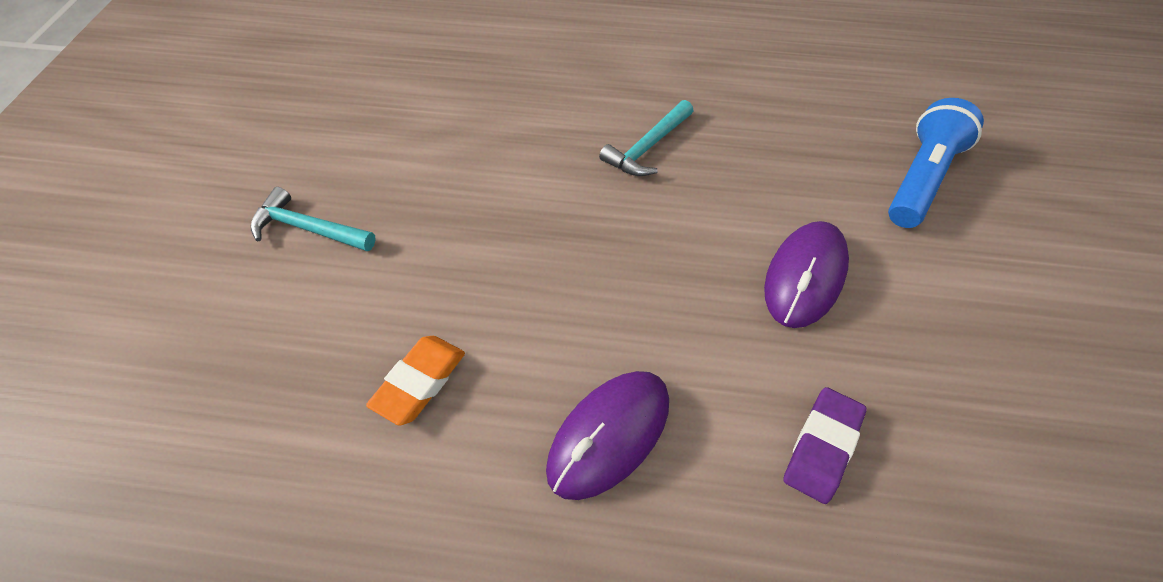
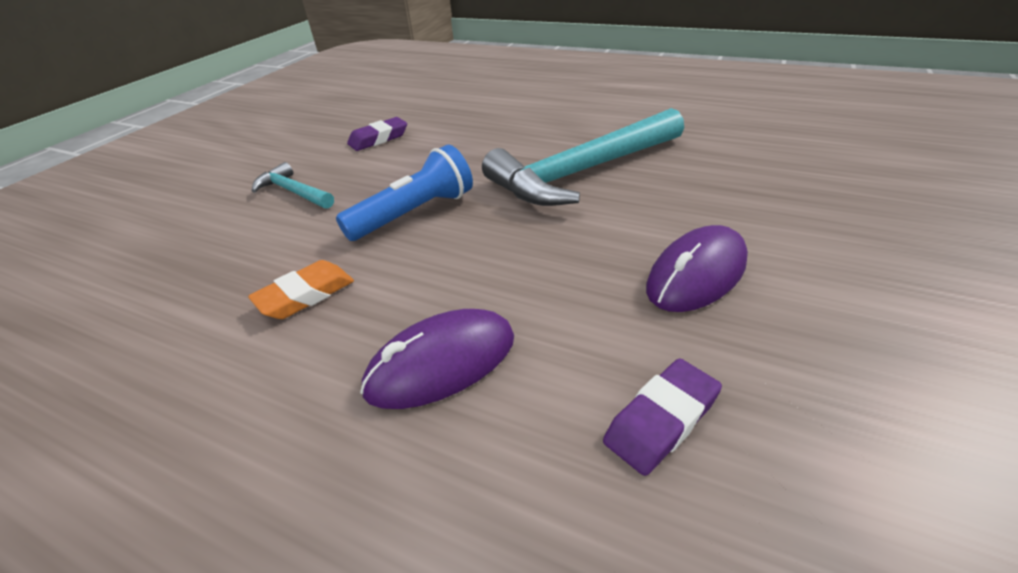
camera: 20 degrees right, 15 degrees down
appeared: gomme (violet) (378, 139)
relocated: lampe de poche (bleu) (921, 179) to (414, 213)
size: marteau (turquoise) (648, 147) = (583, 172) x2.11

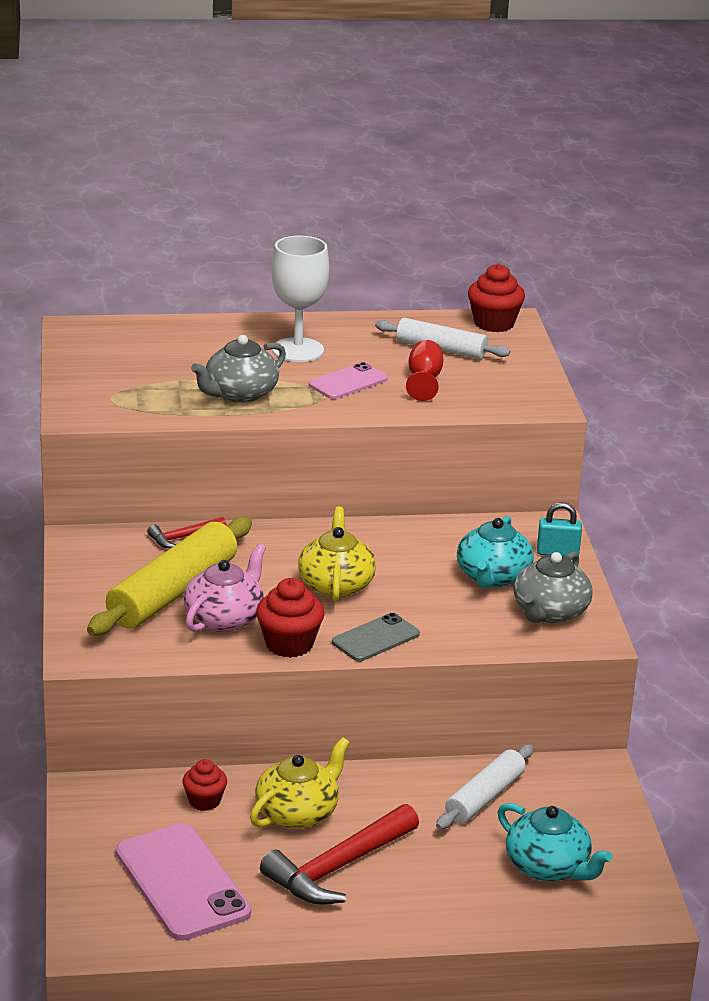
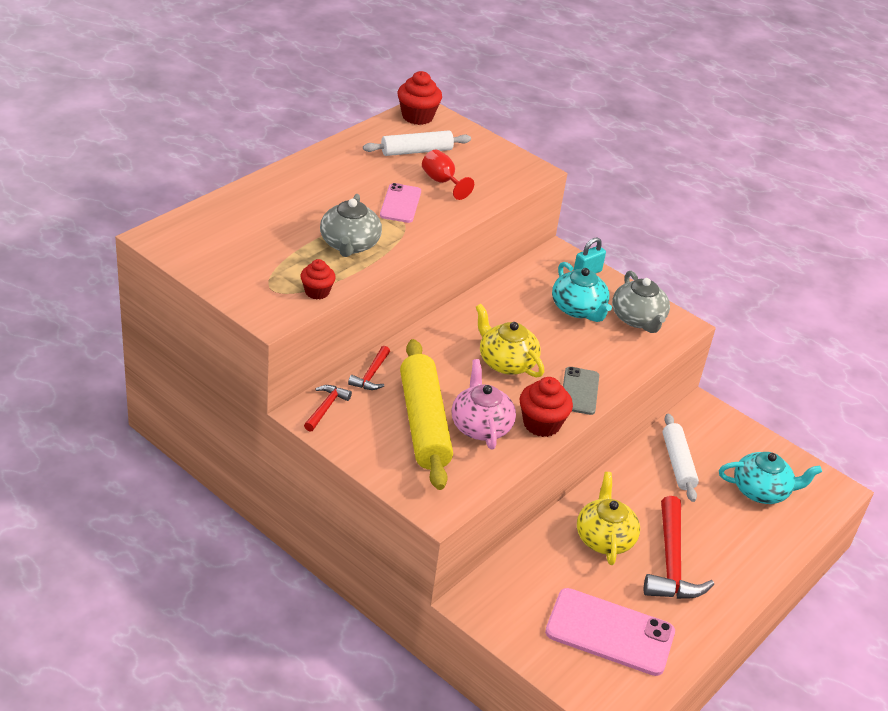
camera: 45 degrees left, 10 degrees up
missing: verre à pied (blanc) (298, 350)
appeared: marteau (rouge) (326, 408)
relocated: muffin (rouge) (204, 801) to (317, 292)

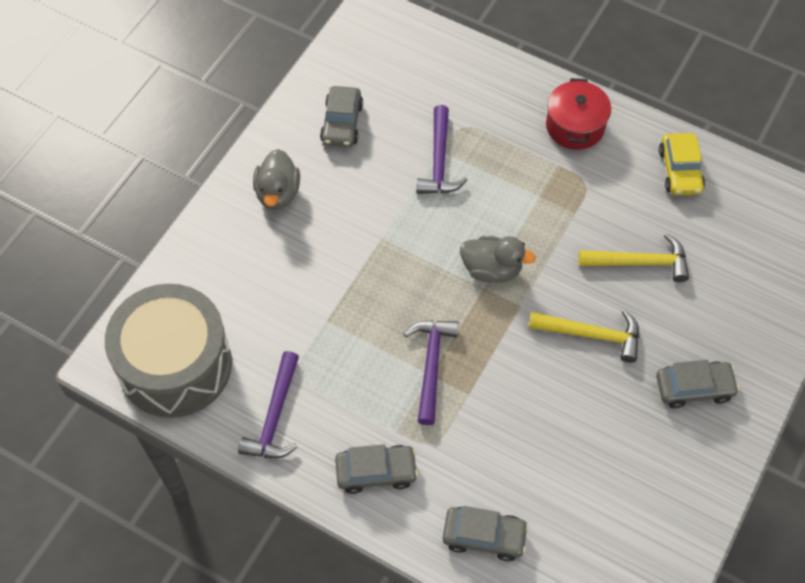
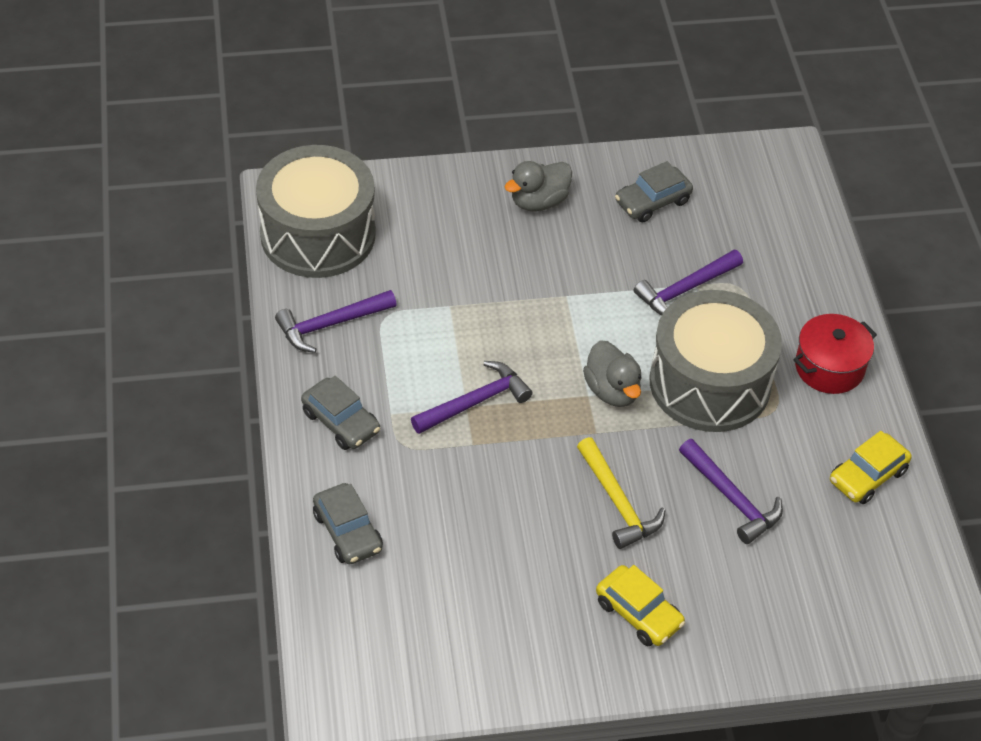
camera: 50 degrees right, 10 degrees down
appeared: tambour (gris) (709, 383)
colour: marteau (jaune) (639, 262) to marteau (violet) (731, 498); voiture (gris) (694, 388) to voiture (jaune) (638, 613)

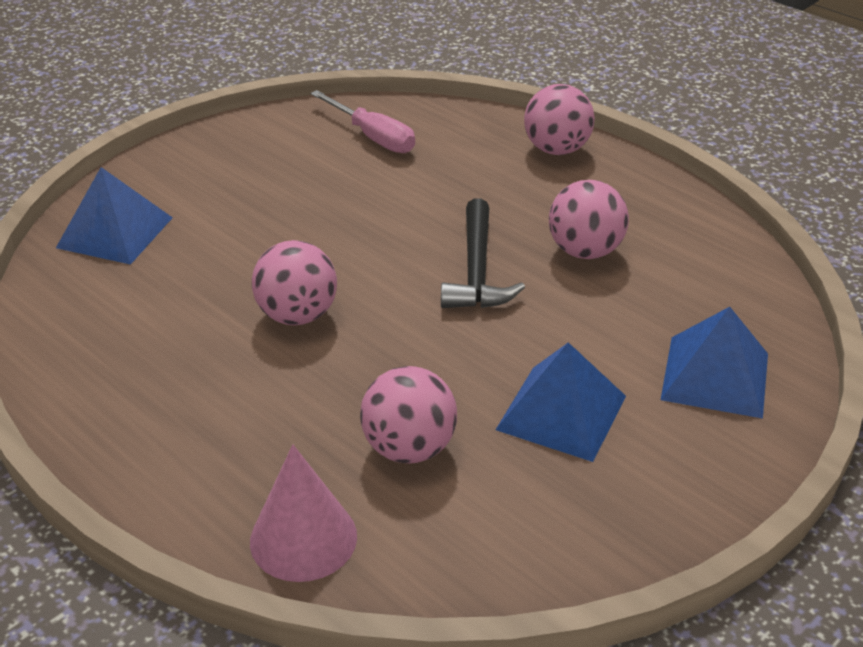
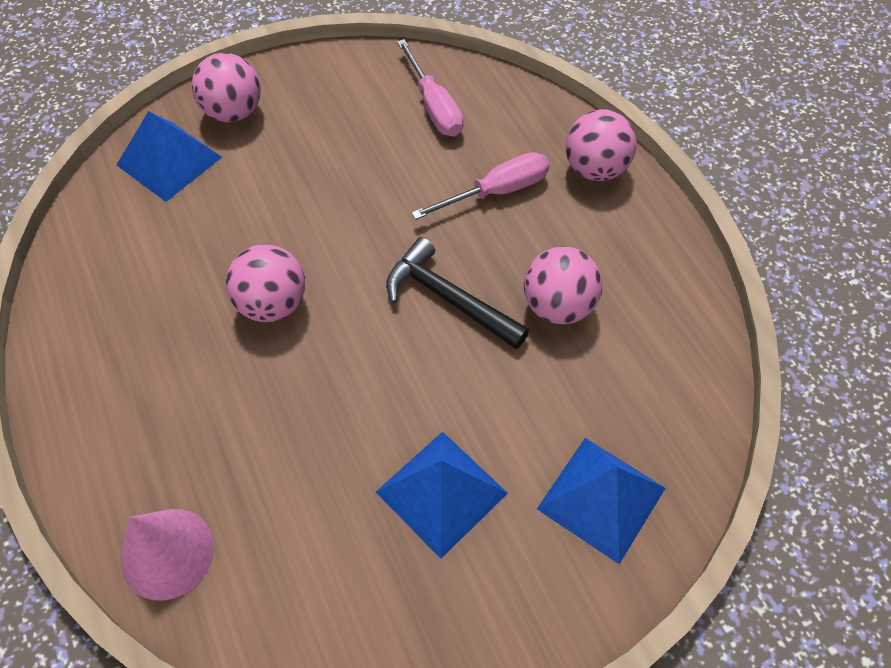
camera: 20 degrees right, 20 degrees up
appeared: tournevis (rose) (496, 191)
relocated: balle (rose) (409, 448) to (233, 112)
spun: marteau (noir) (477, 270) = (449, 299) 105 degrees clockwise

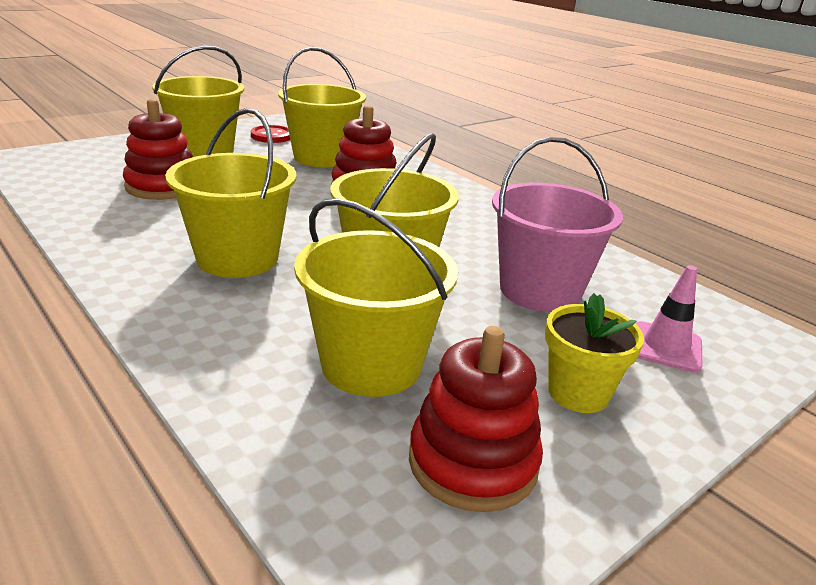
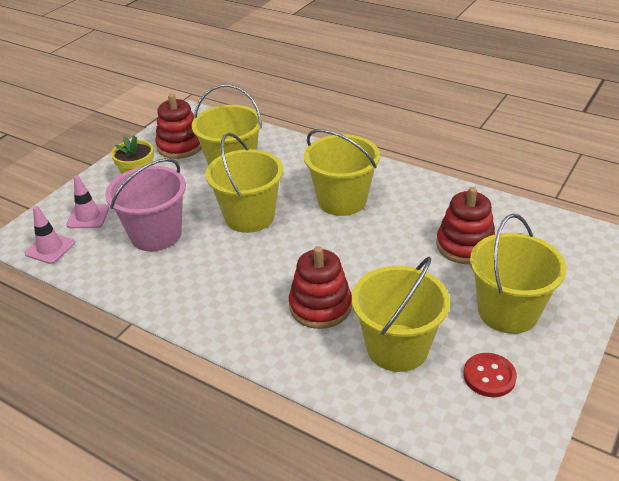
camera: 165 degrees right, 10 degrees up
appeared: cône de chantier (rose) (50, 248)

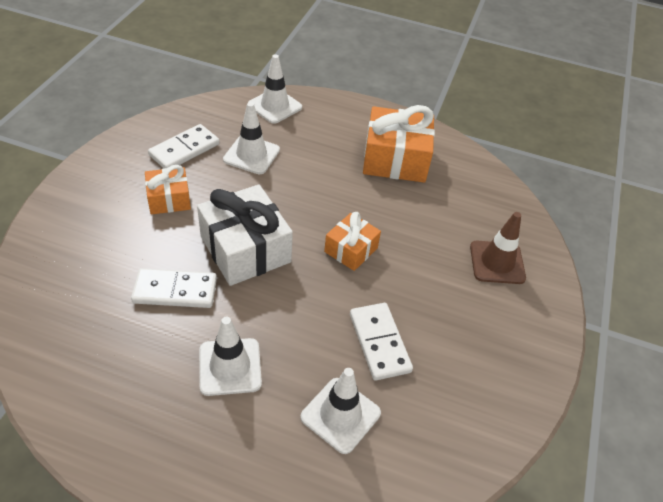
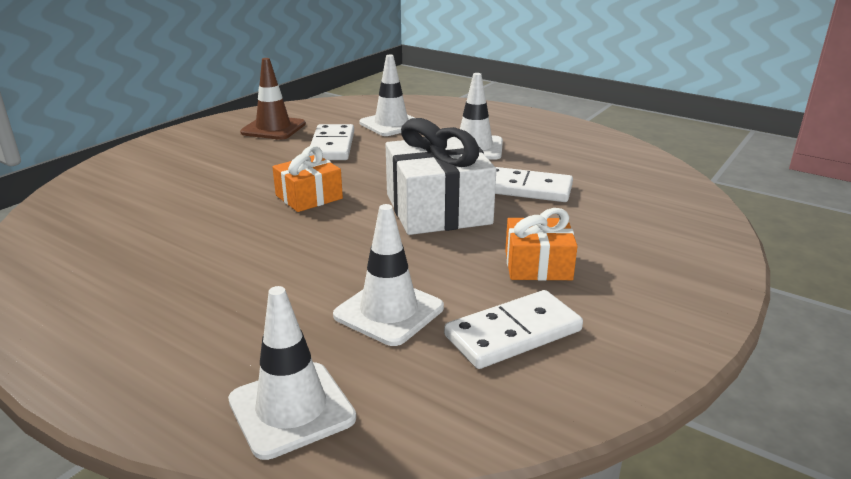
camera: 160 degrees left, 20 degrees down
missing: cadeau (orange) (395, 159)
relocated: cône de chantier (marron) (497, 262) to (273, 128)

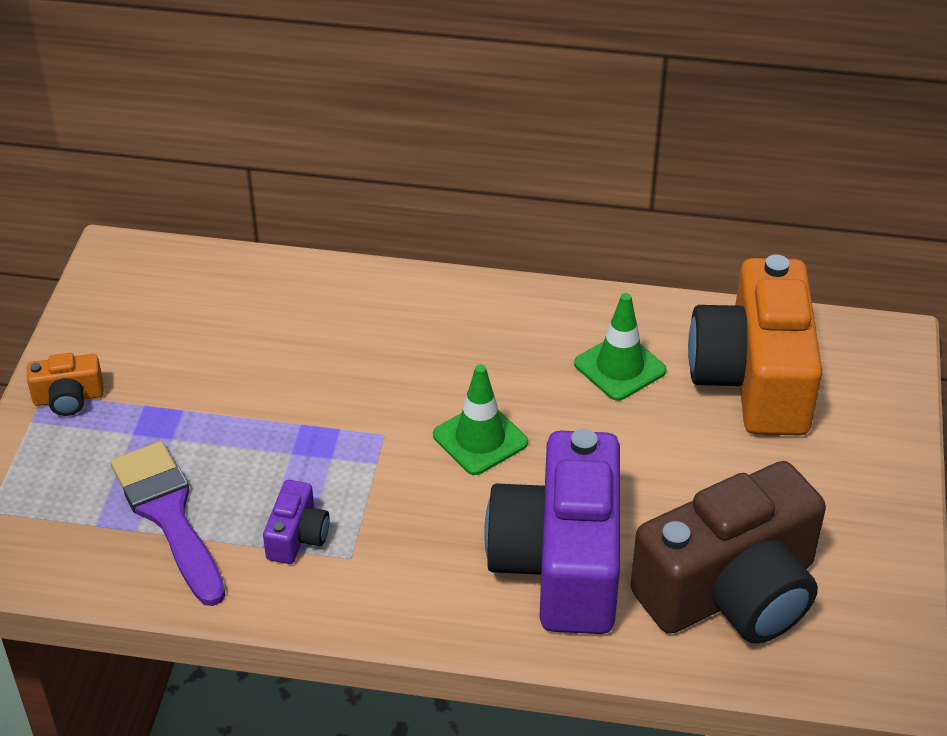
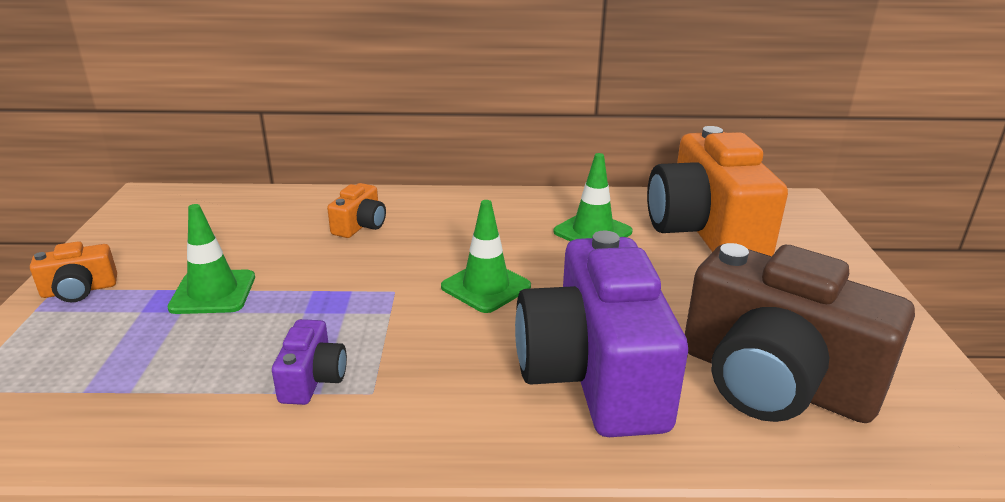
camera: 10 degrees left, 15 degrees down
missing: pinceau (violet) (168, 515)
appeared: cône de chantier (vert) (213, 292); appareil photo (orange) (360, 225)
spun: appareil photo (marron) (731, 591) = (774, 381) 75 degrees clockwise

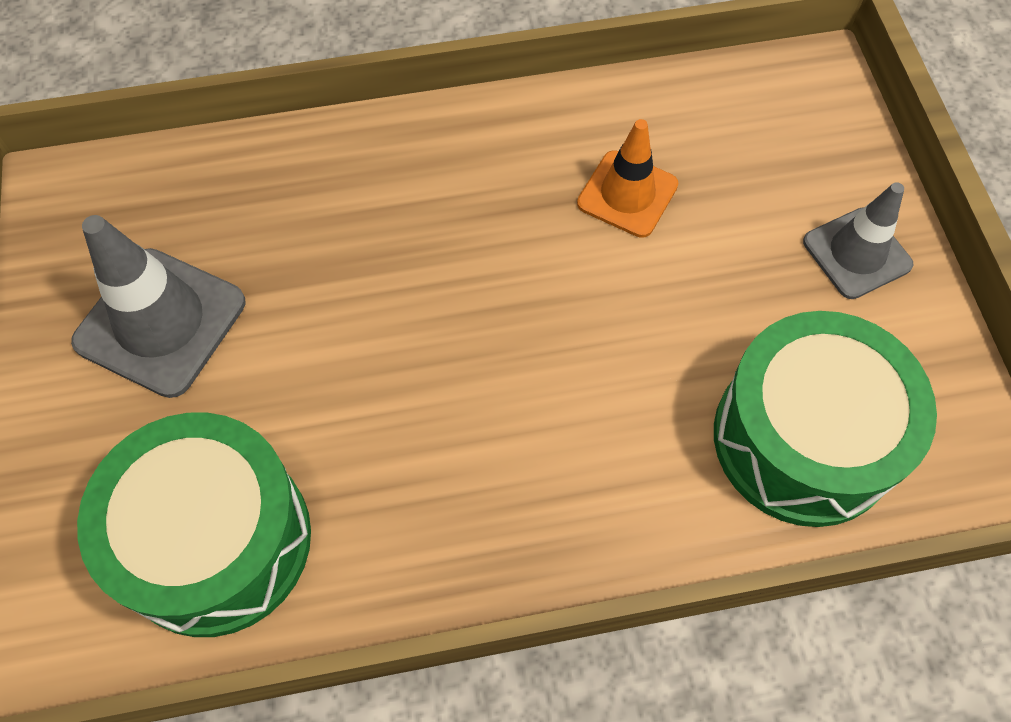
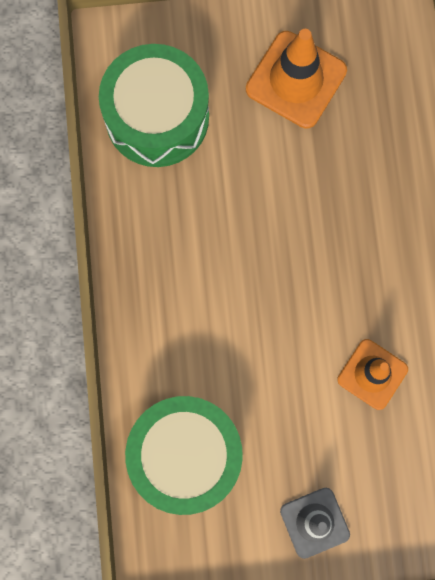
camera: 95 degrees right, 15 degrees up
colour: cône de chantier (gris) (160, 322) to cône de chantier (orange) (296, 80)

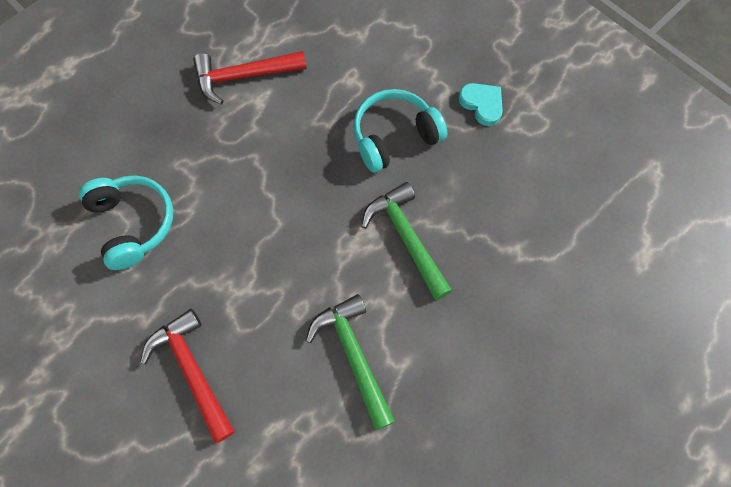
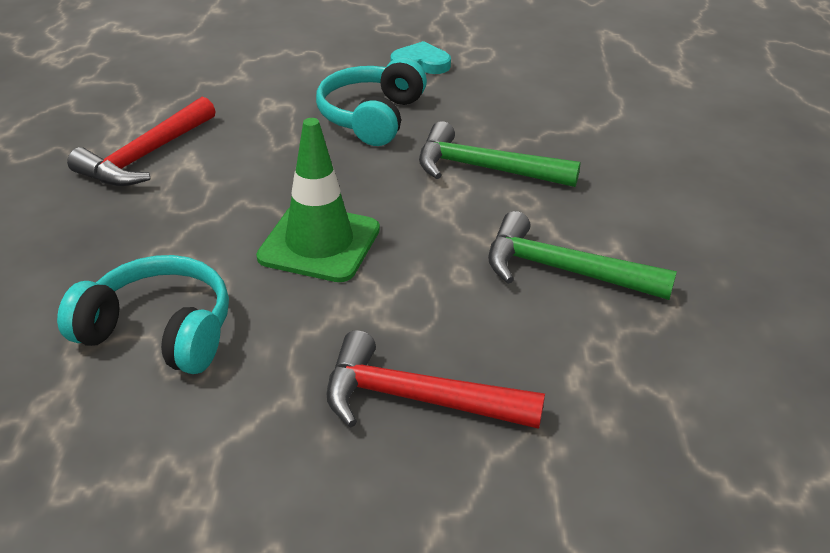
camera: 45 degrees left, 30 degrees down
appeared: cône de chantier (vert) (319, 243)

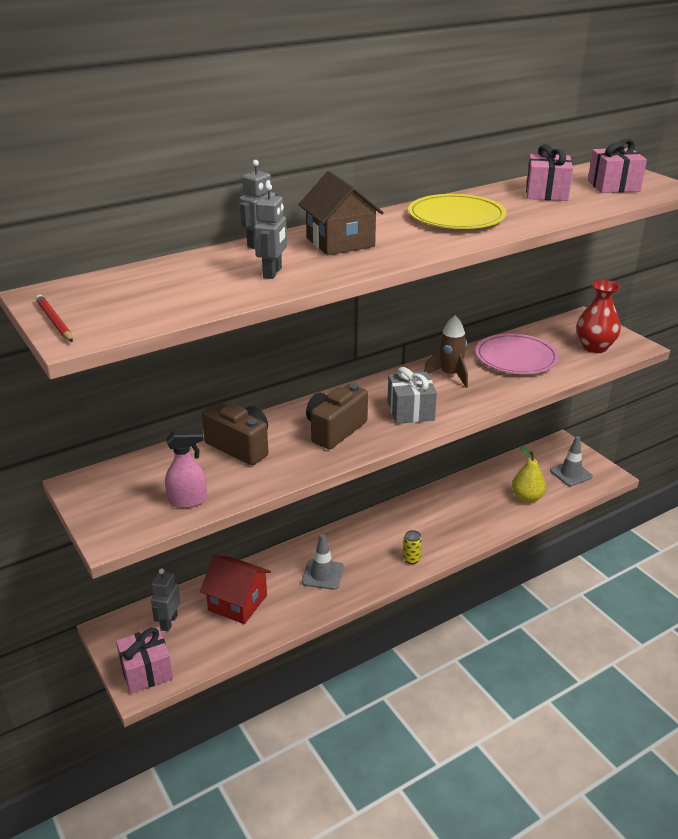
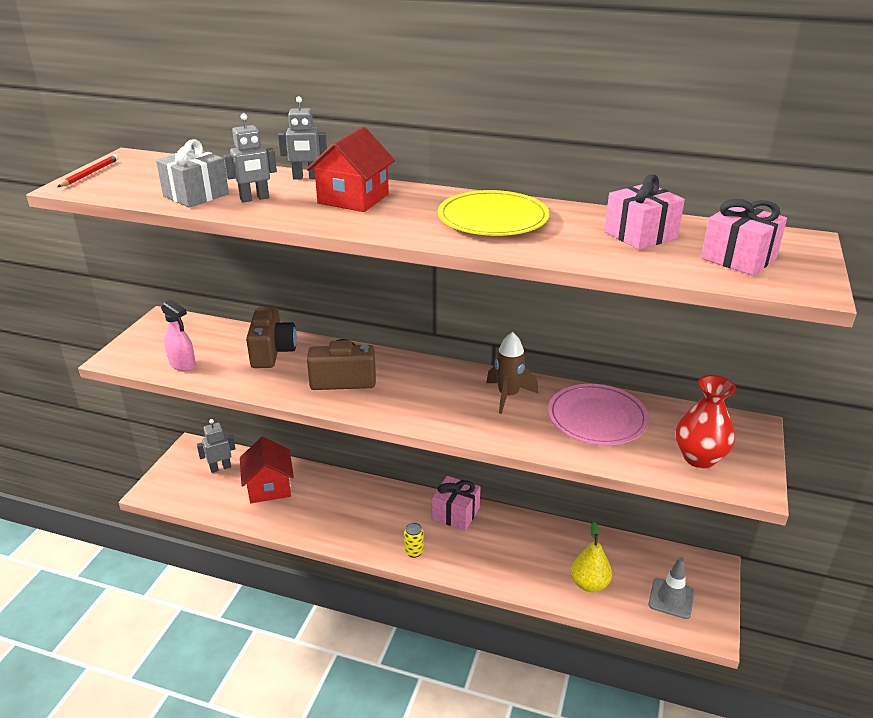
camera: 50 degrees right, 0 degrees up
missing: cône de chantier (gris) (323, 574)
relocated: cadeau (rose) (146, 671) to (455, 513); cadeau (gris) (410, 411) to (196, 195)
colour: maison (marron) (340, 242) to maison (rouge) (353, 199)

